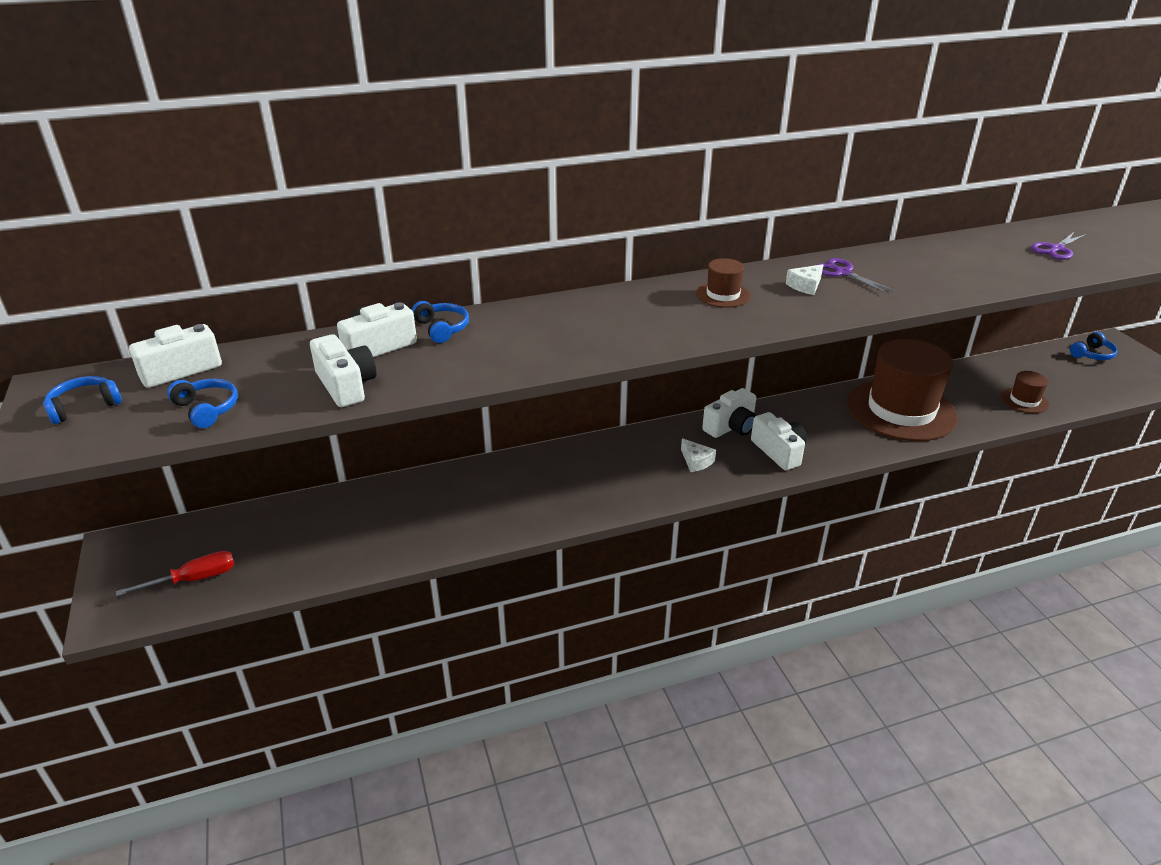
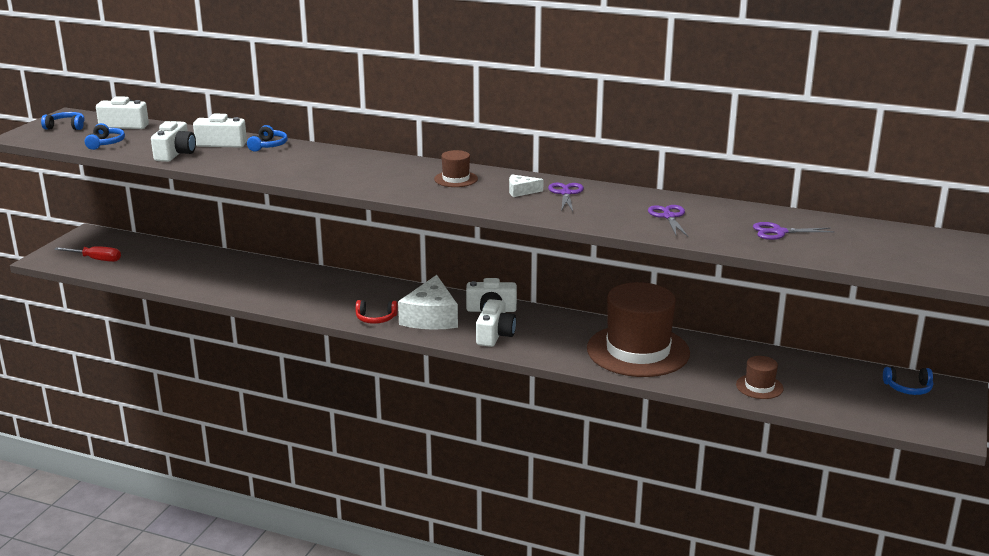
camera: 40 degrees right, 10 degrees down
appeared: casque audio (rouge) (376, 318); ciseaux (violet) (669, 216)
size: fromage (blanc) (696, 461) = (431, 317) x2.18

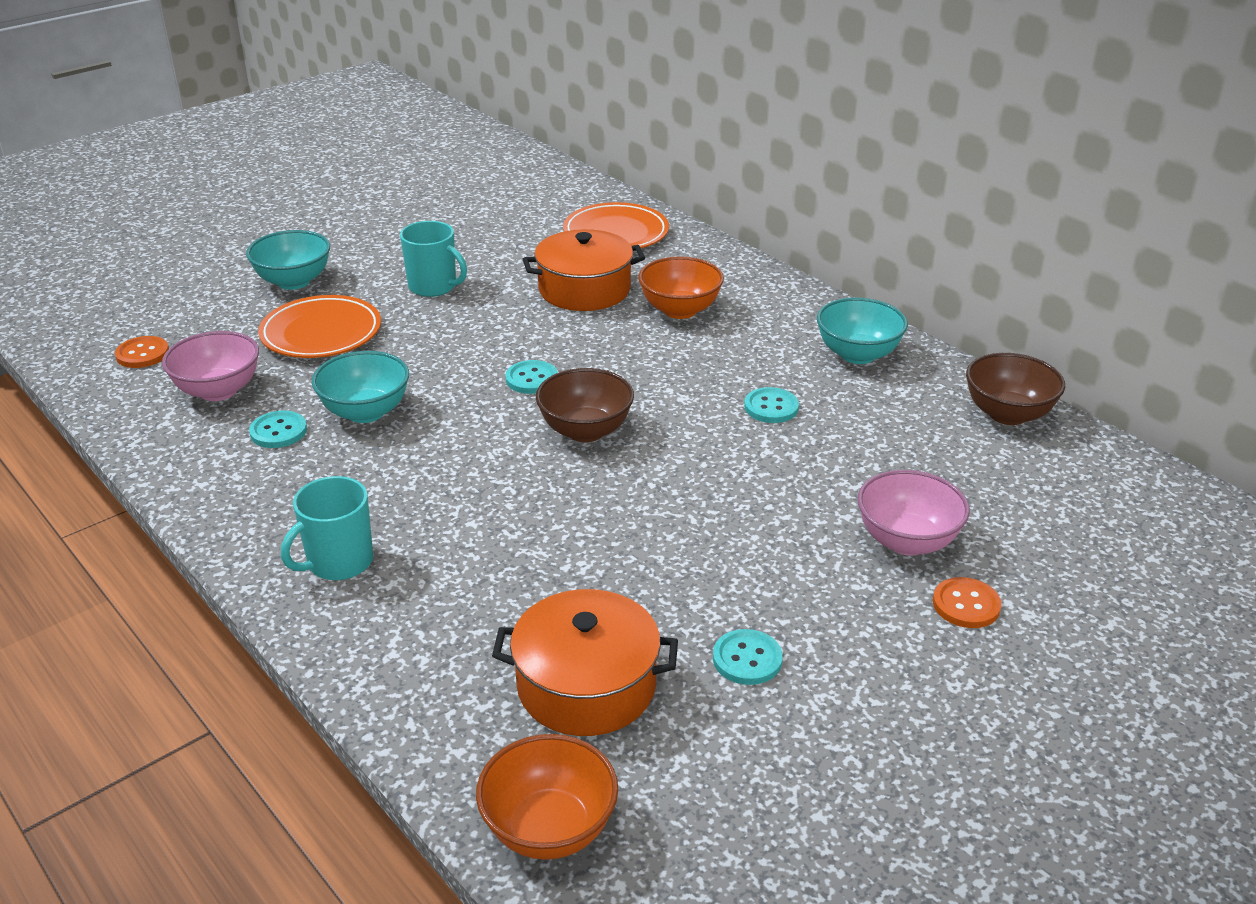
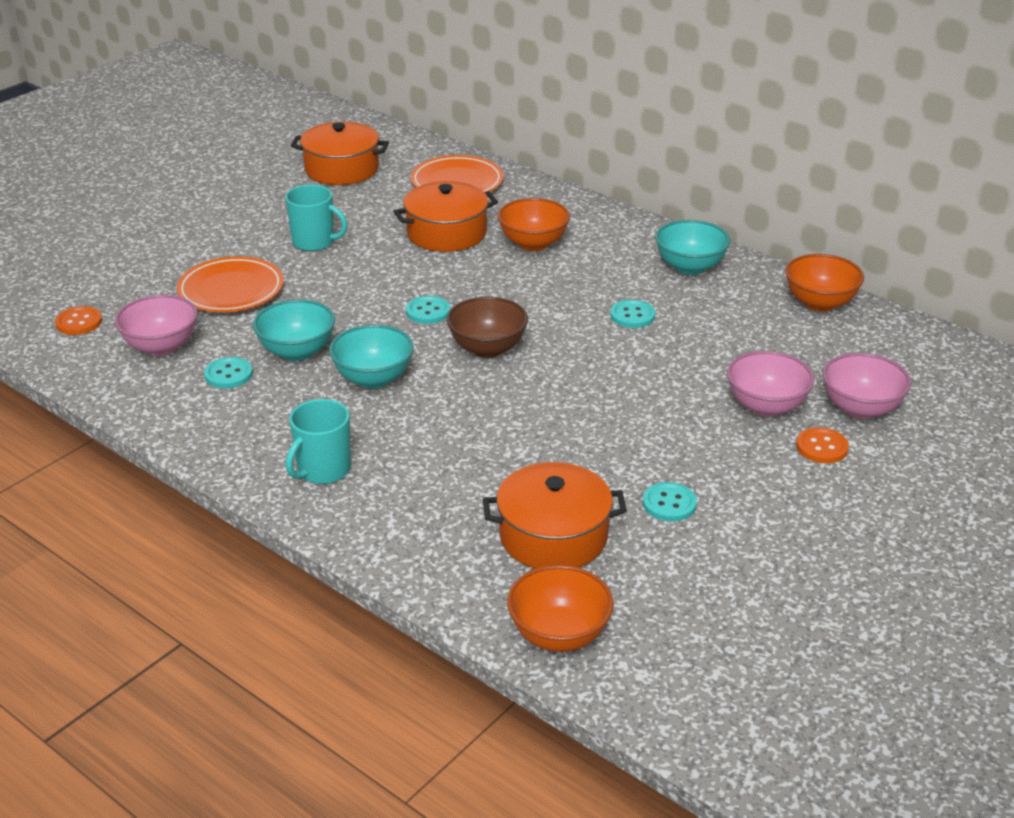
camera: 10 degrees left, 0 degrees up
appeared: marmite (orange) (341, 169); bol (rose) (860, 408)
relocated: bol (turquoise) (294, 281) to (373, 378)
colour: bol (marron) (1007, 414) to bol (orange) (820, 303)

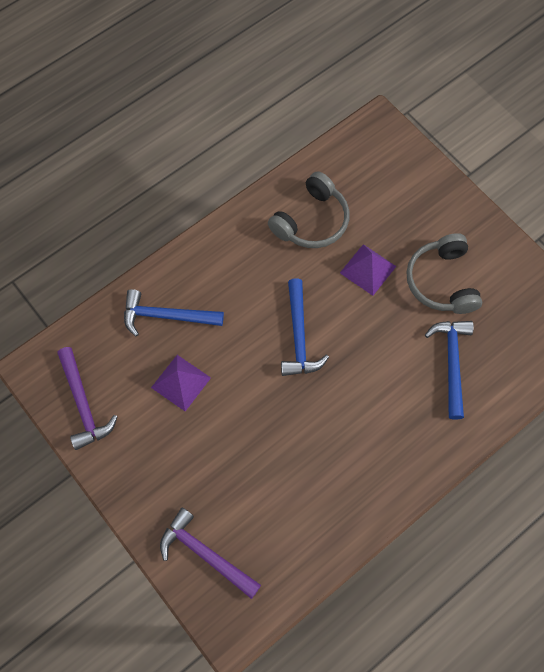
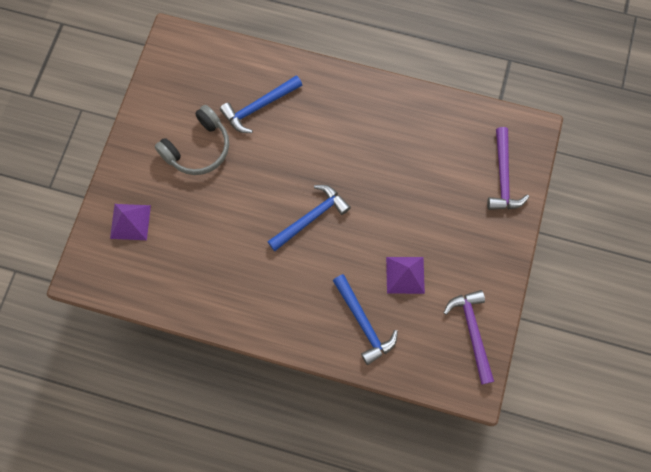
camera: 125 degrees left, 5 degrees up
missing: casque audio (gris) (312, 221)
relocated: pyramide (violet) (368, 269) to (130, 222)
spun: marteau (violet) (83, 404) = (472, 331) 45 degrees counterclockwise

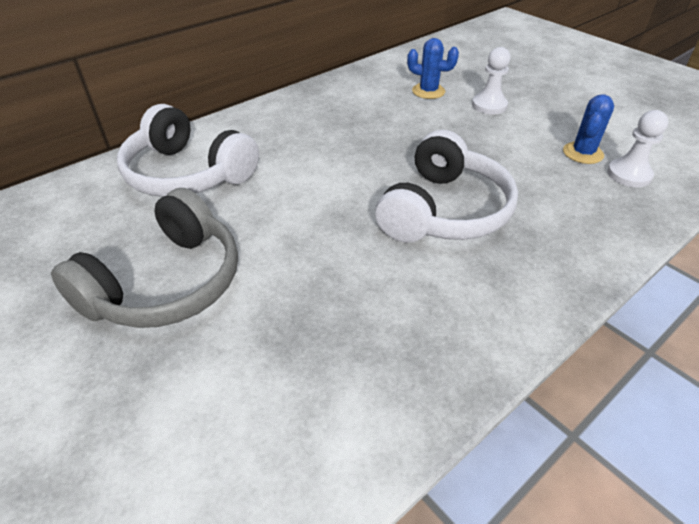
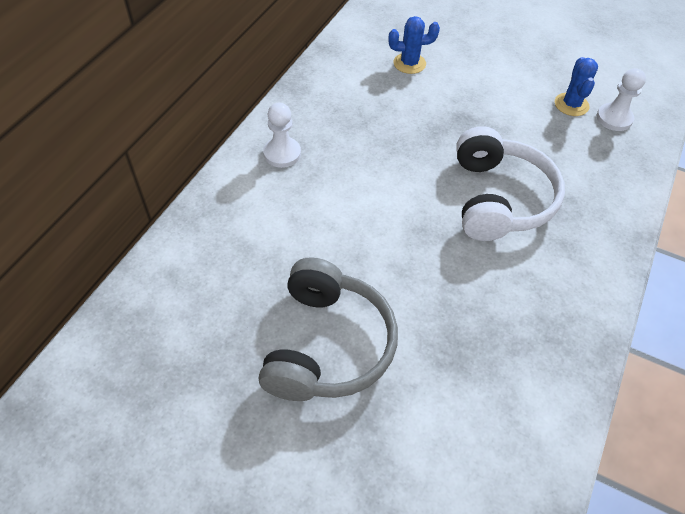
camera: 25 degrees left, 10 degrees up
missing: casque audio (blanc) (187, 174)
relocated: pion (blanc) (489, 105) to (282, 153)

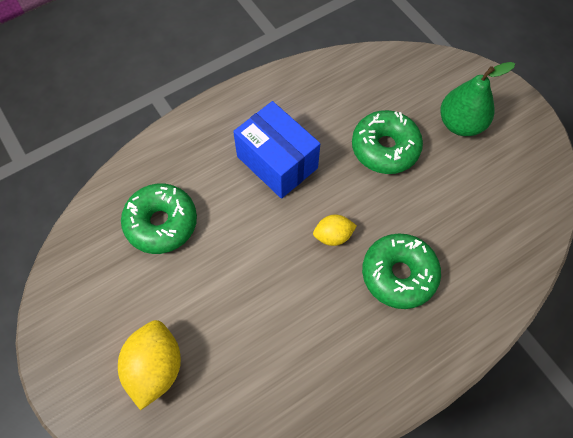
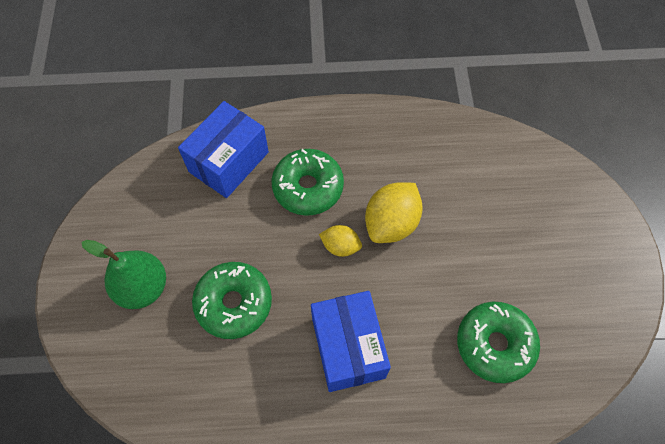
camera: 150 degrees left, 0 degrees up
appeared: boîte (bleu) (229, 162)
relocated: citron (jaune) (155, 368) to (391, 223)

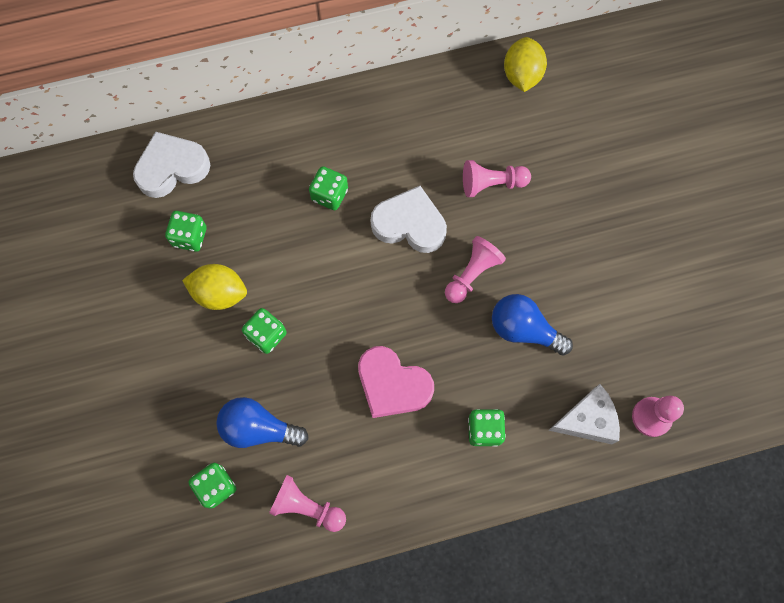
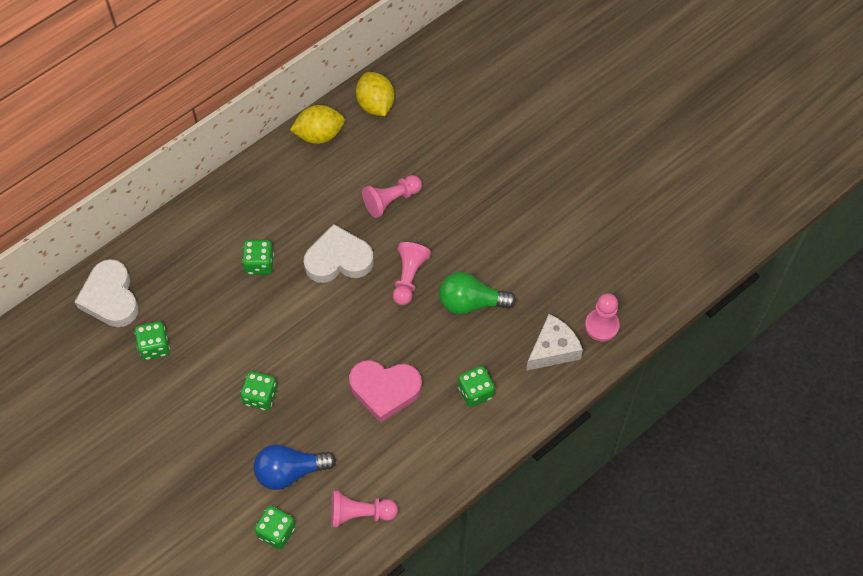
camera: 25 degrees left, 10 degrees down
relocated: citron (jaune) (220, 293) to (319, 134)
colour: ampoule (bleu) (524, 329) to ampoule (vert) (471, 302)
spun: cœur (blanc) (172, 168) = (110, 297) 60 degrees counterclockwise

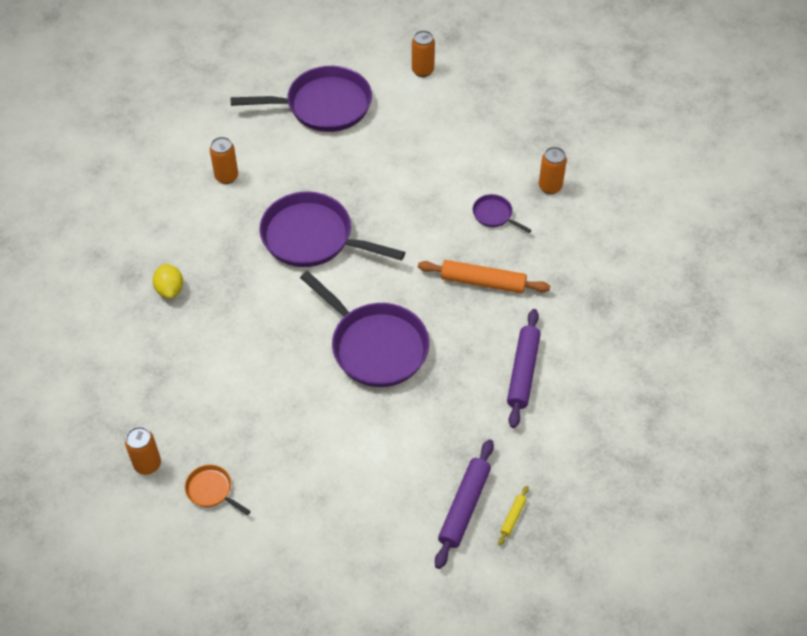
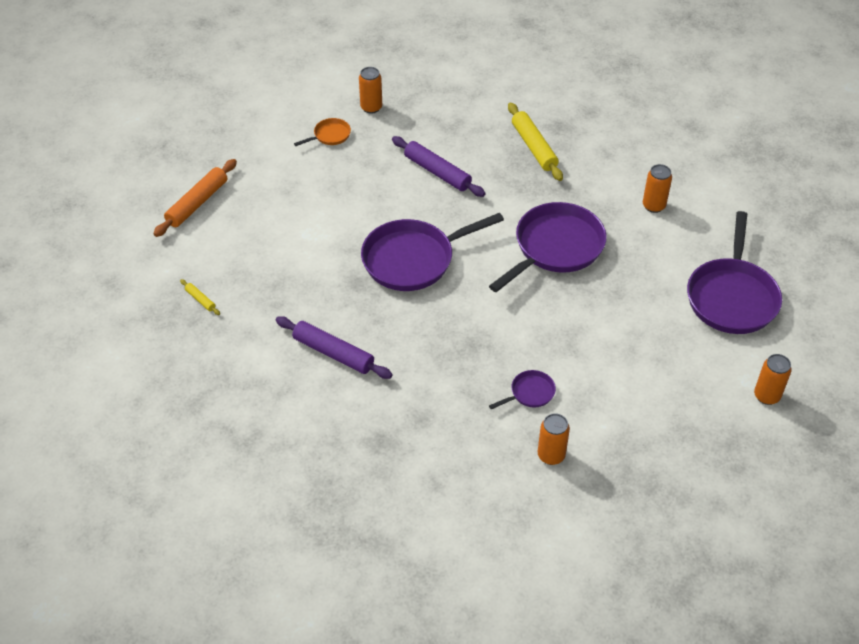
camera: 110 degrees right, 5 degrees down
relocated: rouleau à pâtisserie (orange) (483, 282) to (197, 203); rouleau à pâtisserie (violet) (464, 507) to (437, 172)
exchanged: citron (jaune) (170, 289) to rouleau à pâtisserie (jaune) (534, 147)

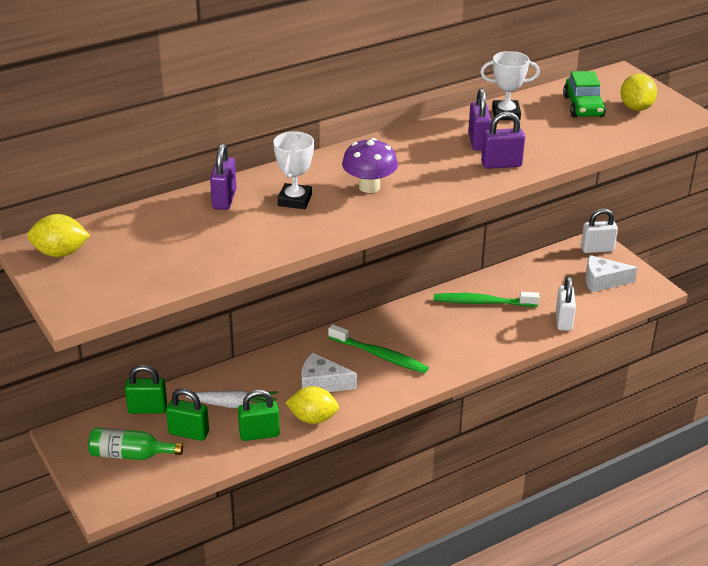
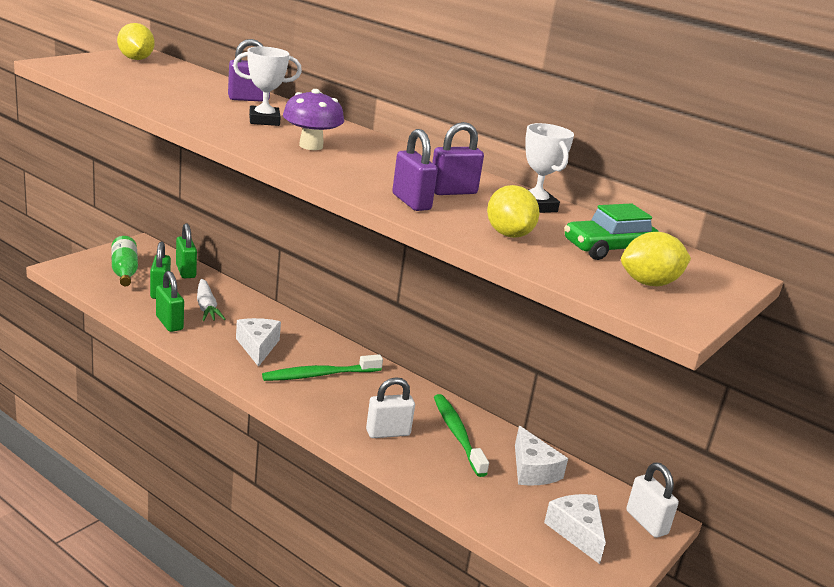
camera: 65 degrees right, 10 degrees down
appeared: fromage (blanc) (532, 470)
relocated: citron (jaune) (313, 418) to (508, 234); cadenas (blanc) (563, 321) to (388, 433)
spun: brosse à dents (vert) (380, 355) = (319, 375) 60 degrees clockwise

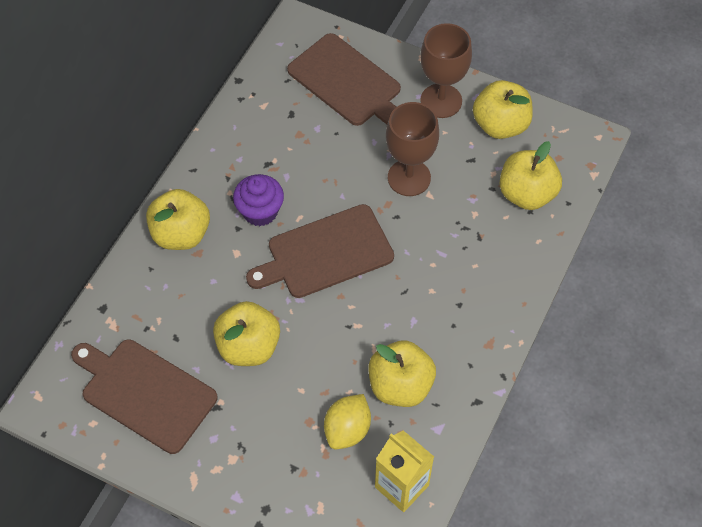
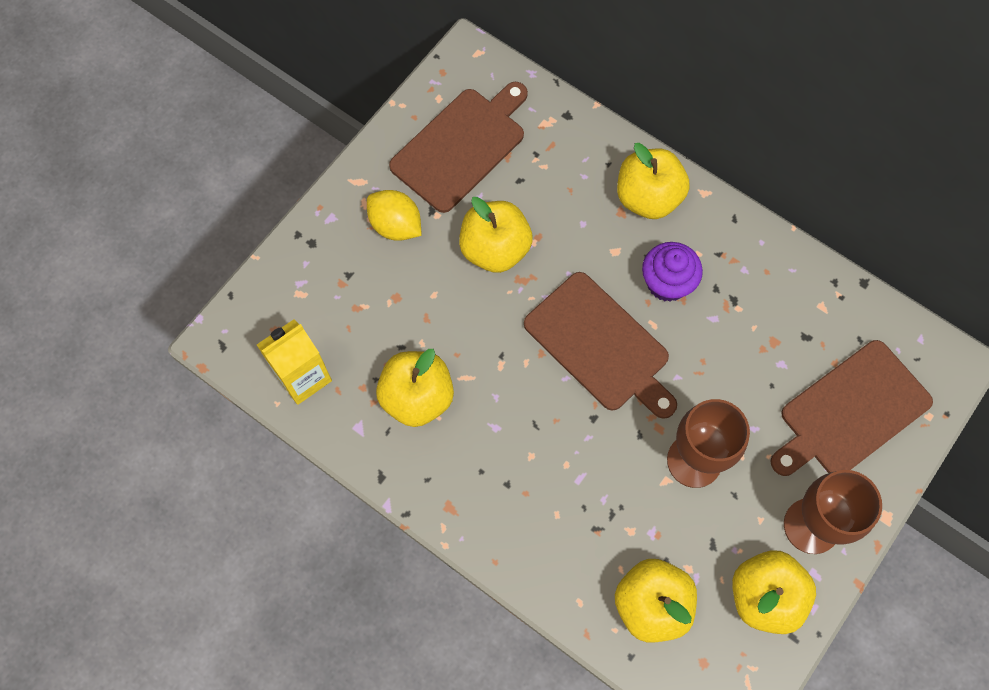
camera: 100 degrees right, 10 degrees up
relocated: citron (jaune) (347, 430) to (395, 225)
spun: planche à découper (marron) (325, 253) = (600, 345) 150 degrees clockwise

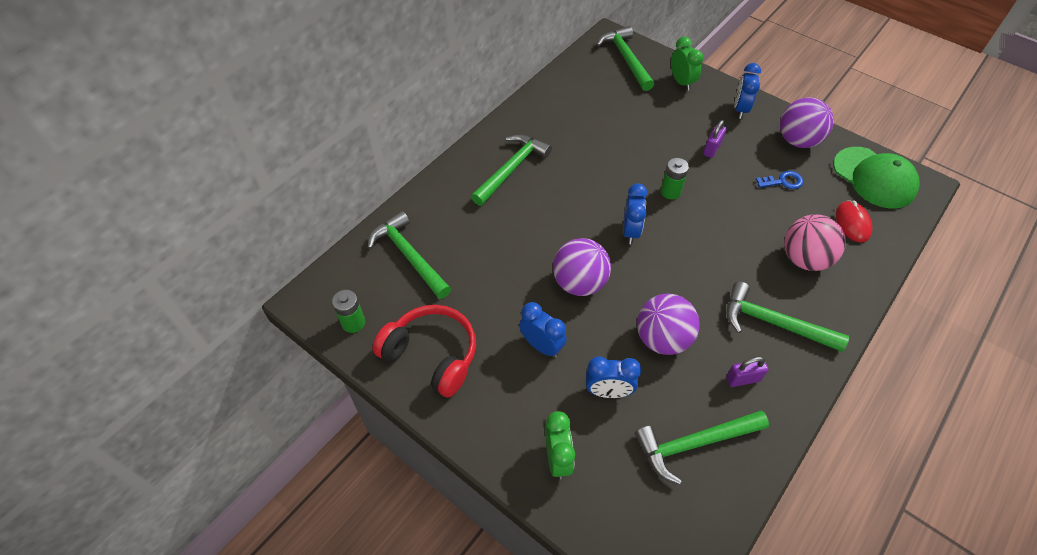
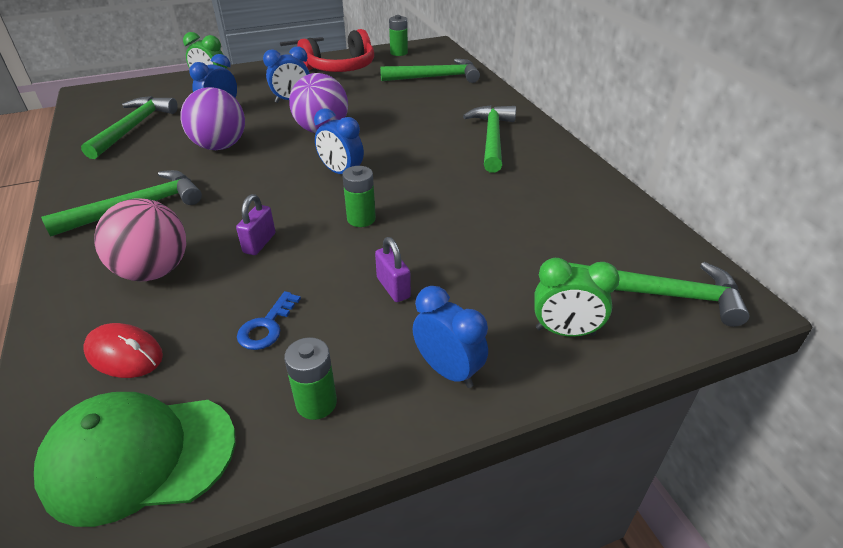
camera: 120 degrees right, 15 degrees down
relocated: cadenas (violet) (743, 379) to (259, 243)
exchanged: balle (violet) (797, 140) to pile (vert) (316, 403)
spun: marteau (vert) (512, 169) = (492, 138) 150 degrees counterclockwise

